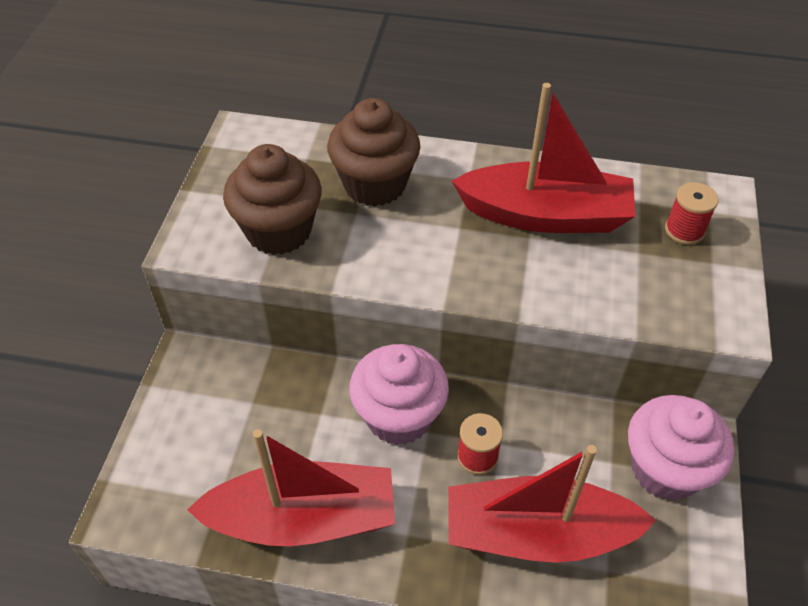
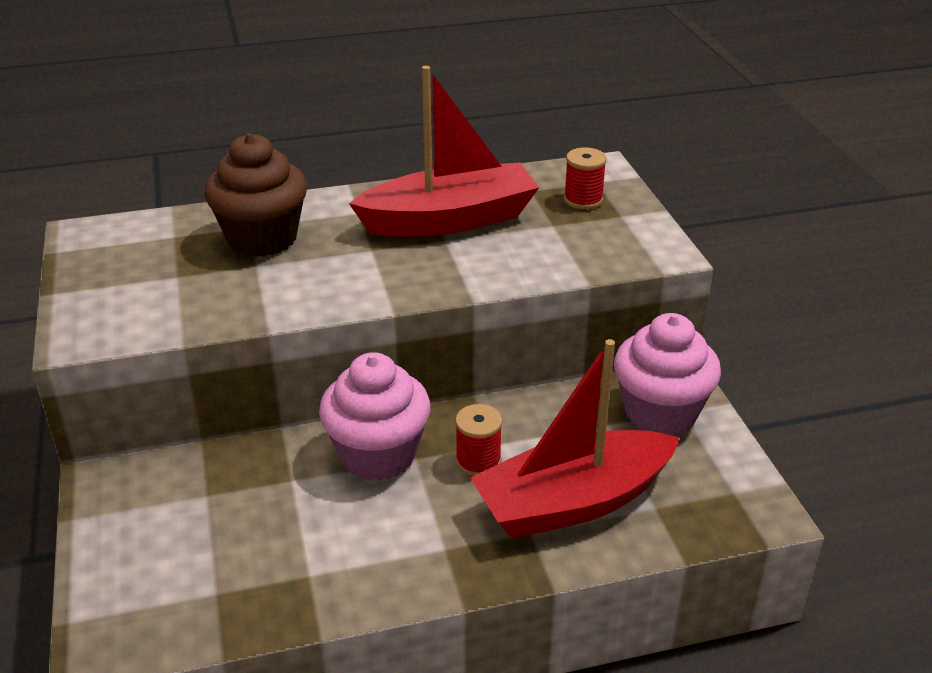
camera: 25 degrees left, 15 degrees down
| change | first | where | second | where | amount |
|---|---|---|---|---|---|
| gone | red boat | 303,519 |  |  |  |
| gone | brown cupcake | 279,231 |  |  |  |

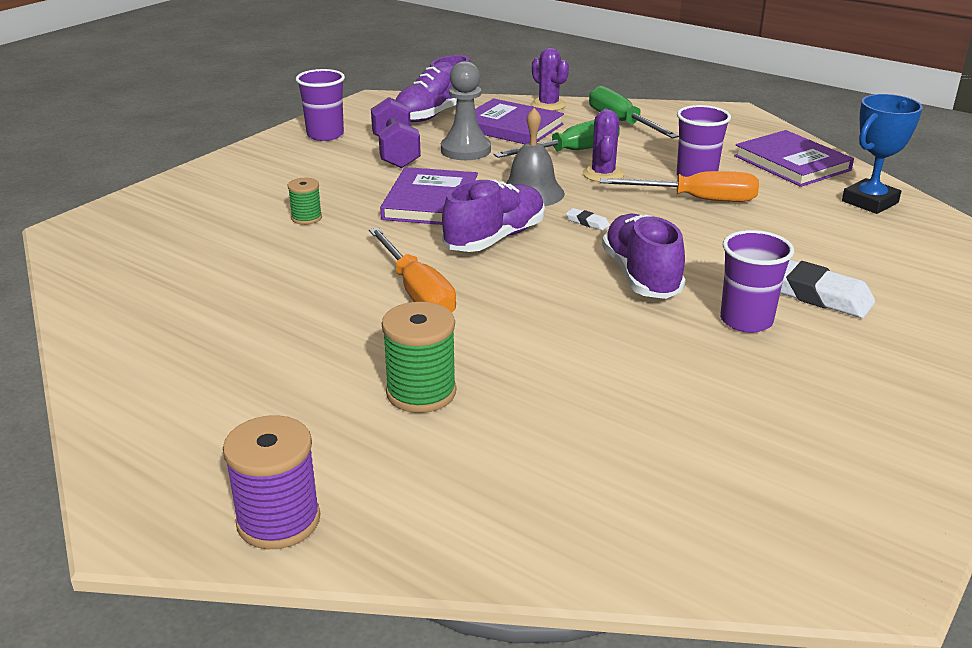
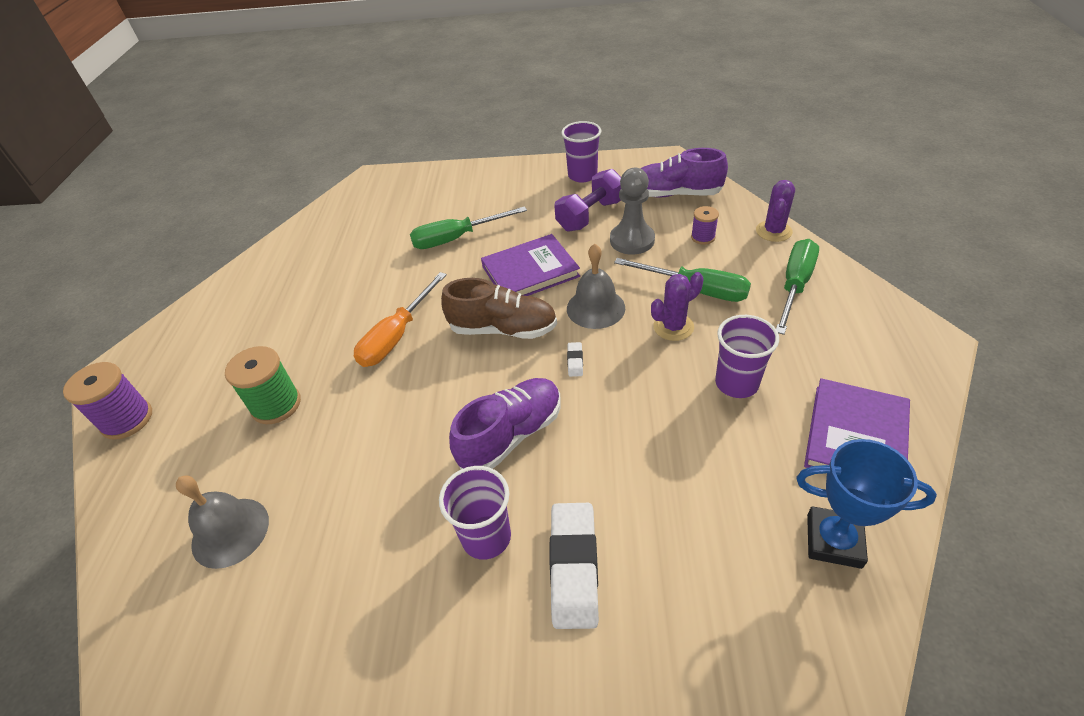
camera: 60 degrees right, 15 degrees up
| change | first | where | second | where | amount |
|---|---|---|---|---|---|
| gone | orange screwdriver | 697,200 |  |  |  |
| new |  |  | grey bell | 230,532 |  |
| swapped | green spool | 306,218 | green screwdriver | 456,238 |  |
| swapped | purple book | 511,127 | purple spool | 703,237 |  |
| repainted | purple shoe | 495,238 | brown shoe | 503,329 |  |

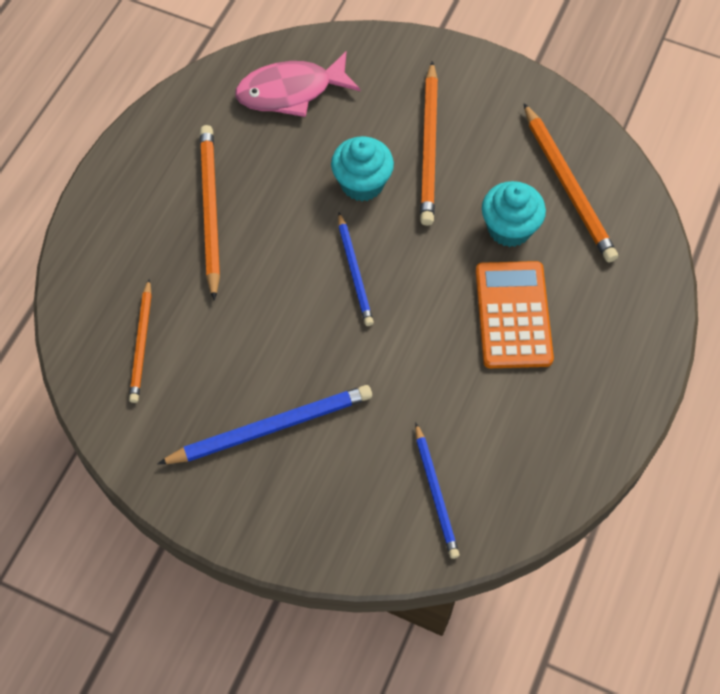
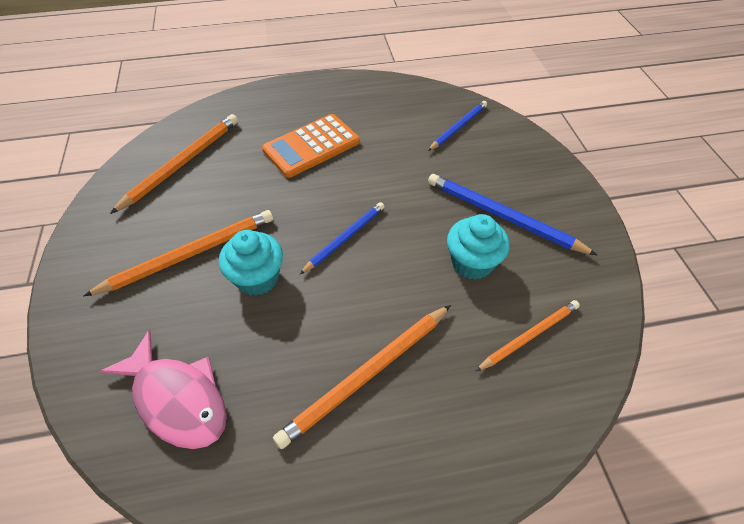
camera: 125 degrees left, 10 degrees down
| change | first | where | second | where | amount |
|---|---|---|---|---|---|
| shifted | turquoise cupcake | 509,228 |  | 472,263 |  |

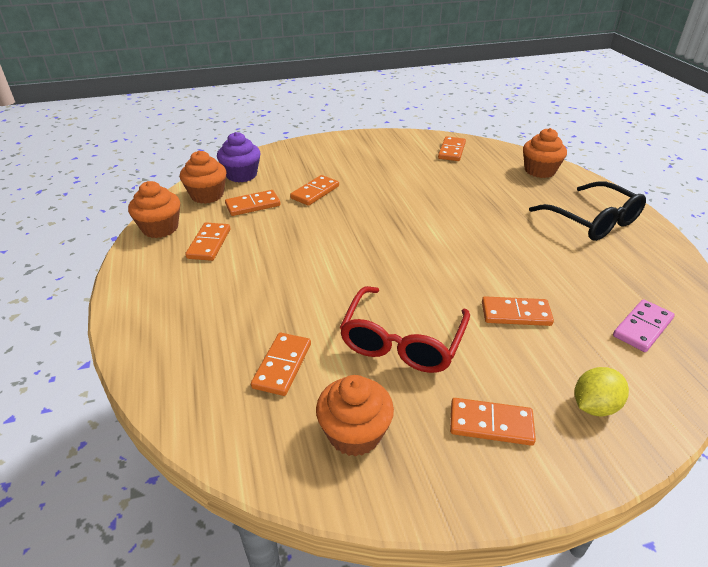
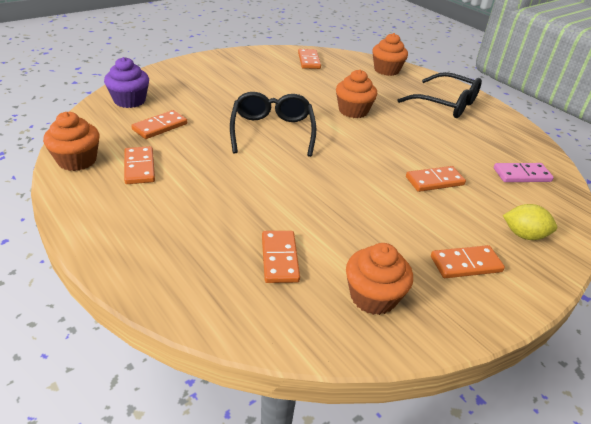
camera: 25 degrees left, 0 degrees up
| change | first | where | second | where | amount |
|---|---|---|---|---|---|
| gone | orange domino | 315,192 |  |  |  |
| gone | red glasses | 402,341 |  |  |  |
| new |  |  | black glasses | 272,131 |  |
| shifted | orange cupcake | 207,195 |  | 353,111 |  |
| rotated | yellow lemon | 594,406 |  | 523,235 | 75 degrees clockwise |
| rotated | pink domino | 642,328 |  | 522,175 | 60 degrees clockwise |

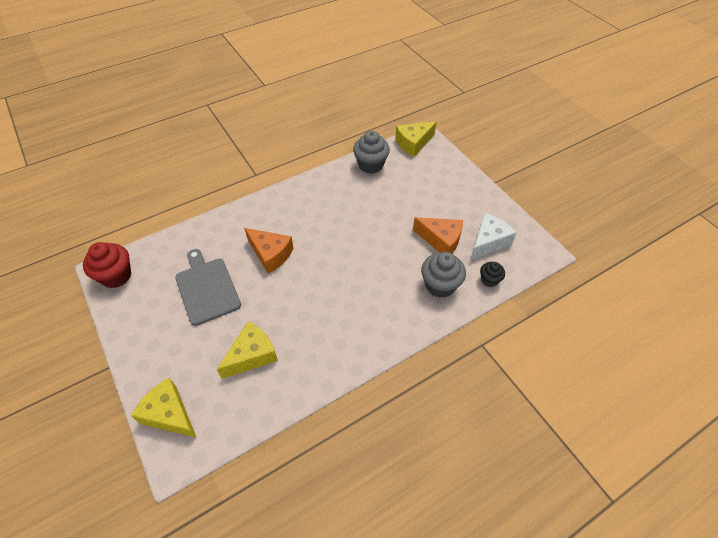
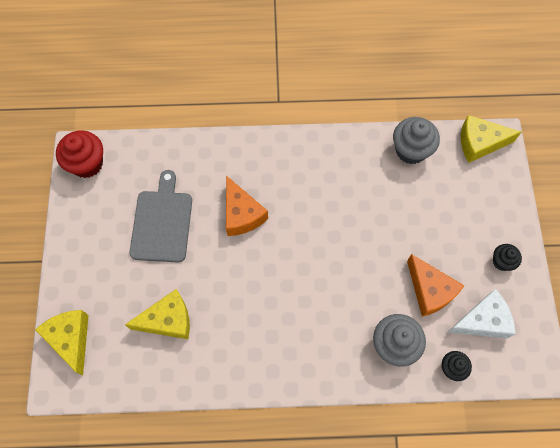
camera: 30 degrees right, 15 degrees up
| change | first | where | second | where | amount |
|---|---|---|---|---|---|
| new |  |  | black cupcake | 502,261 |  |

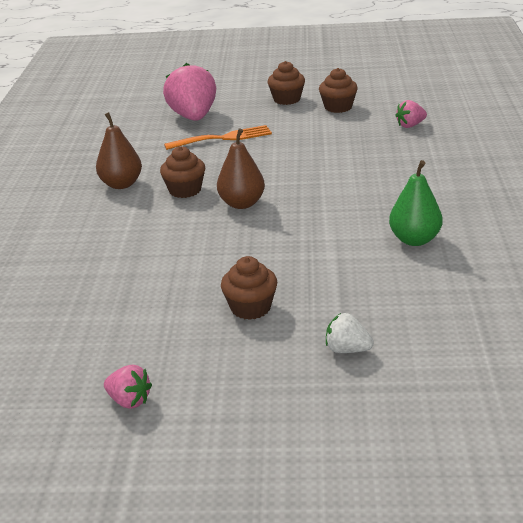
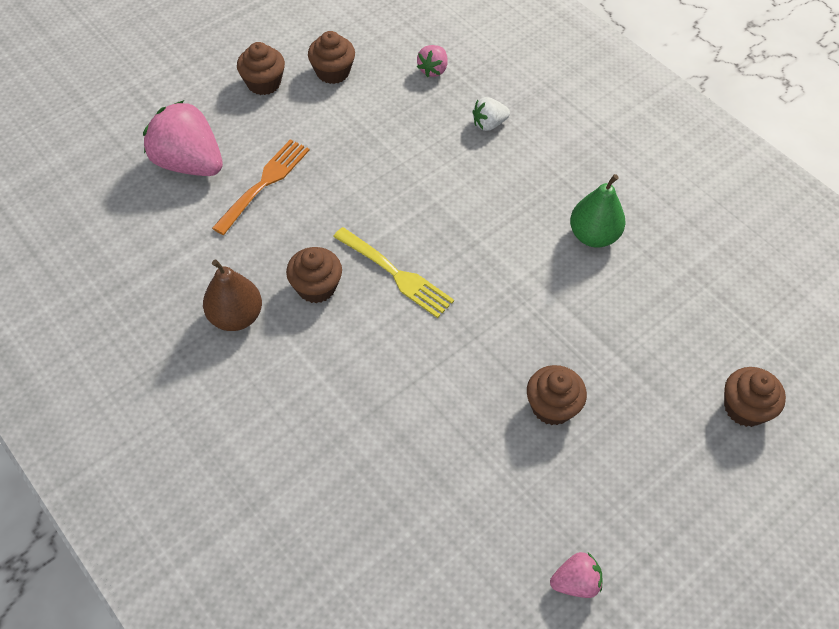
camera: 45 degrees left, 25 degrees up
| change | first | where | second | where | amount |
|---|---|---|---|---|---|
| new |  |  | brown cupcake | 745,408 |  |
| shifted | white strawberry | 347,349 |  | 489,124 |  |
| swapped | brown pear | 242,203 | yellow fork | 396,274 |  |

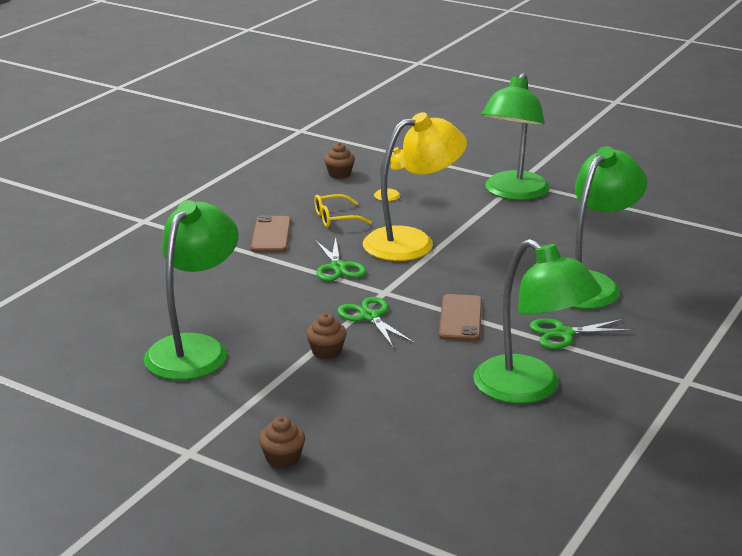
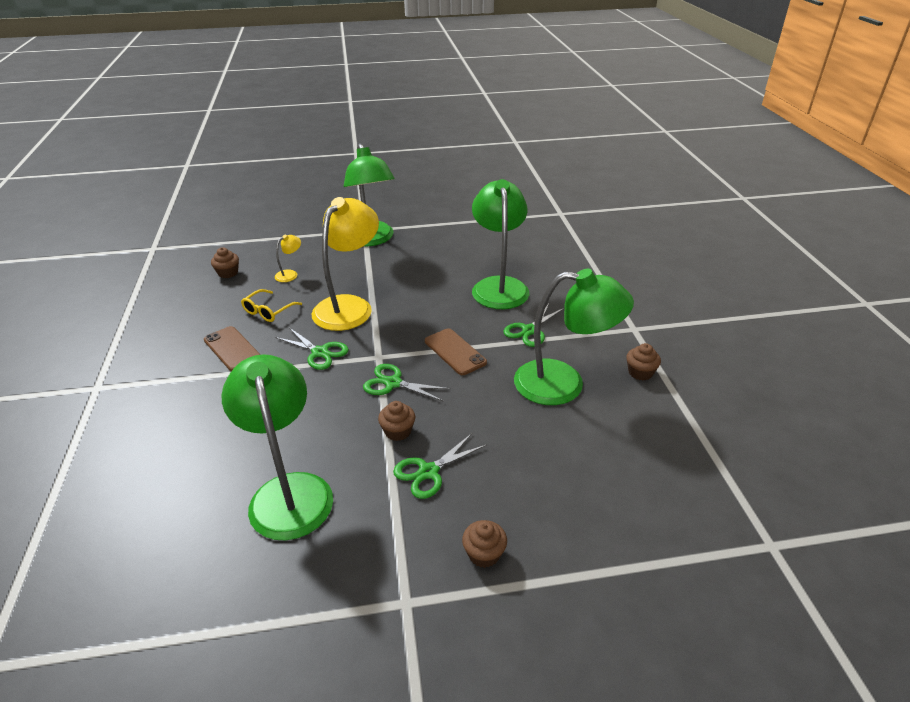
camera: 40 degrees left, 10 degrees up
| change | first | where | second | where | amount |
|---|---|---|---|---|---|
| new |  |  | green scissors | 428,472 |  |
| new |  |  | brown cupcake | 640,372 |  |

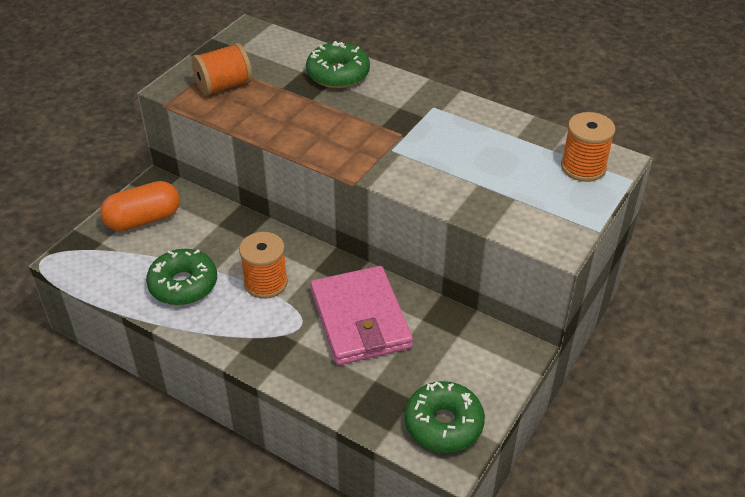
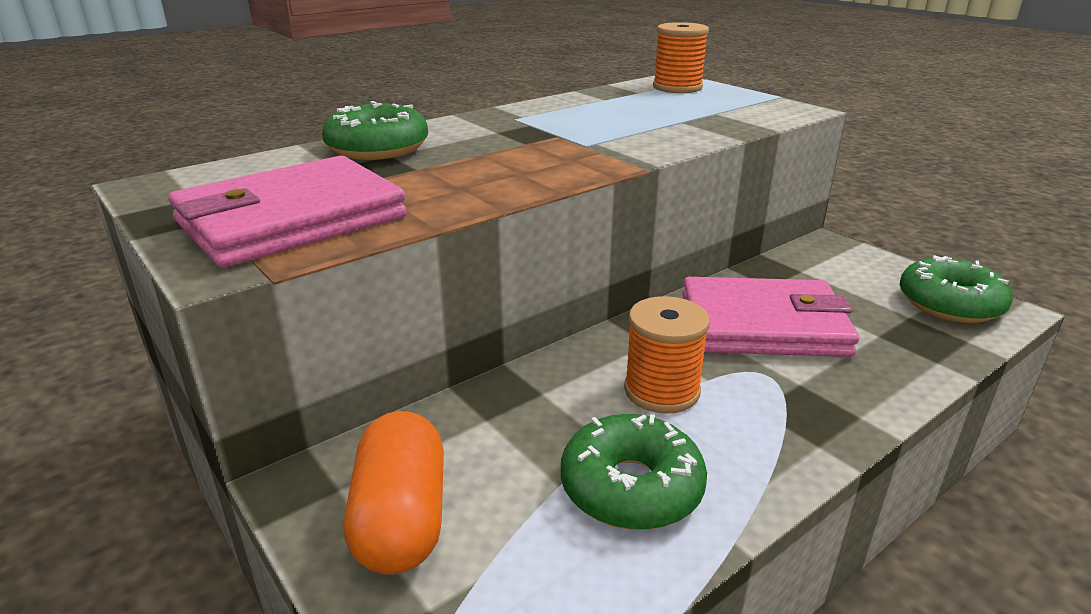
camera: 70 degrees left, 15 degrees down
| change | first | where | second | where | amount |
|---|---|---|---|---|---|
| swapped | orange spool | 224,86 | pink wallet | 291,220 |  |

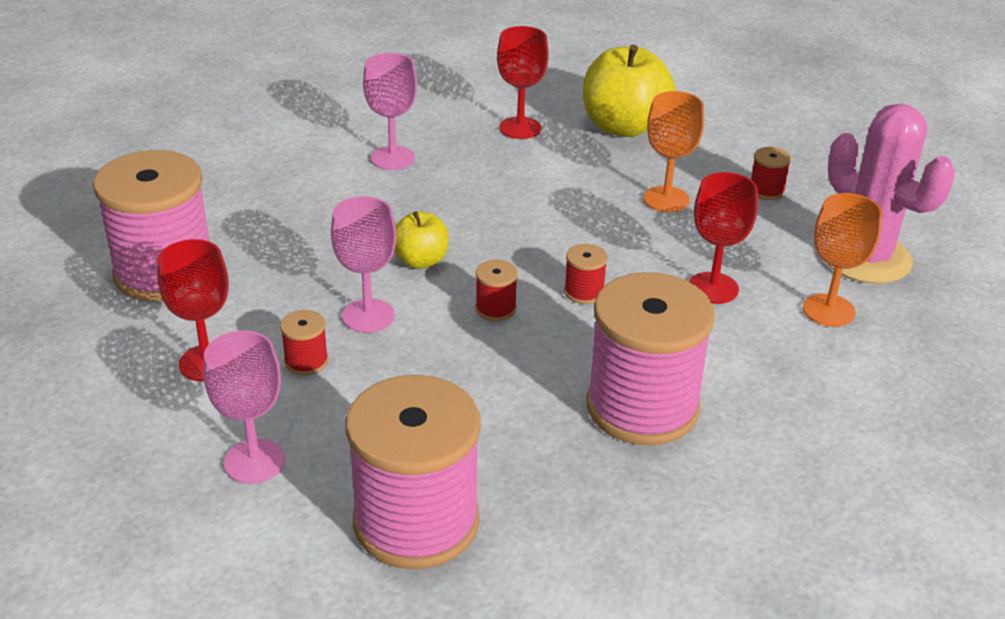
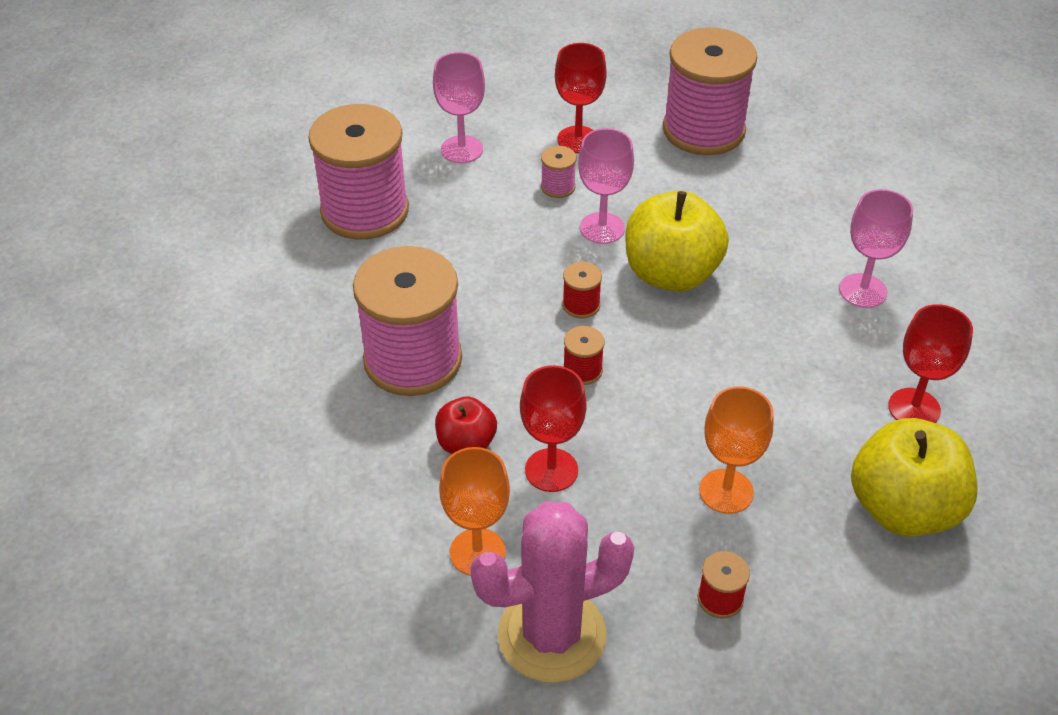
camera: 110 degrees right, 10 degrees up
| change | first | where | second | where | amount |
|---|---|---|---|---|---|
| new |  |  | red apple | 466,444 |  |
| repainted | red spool | 306,361 | pink spool | 558,187 |  |
| scaled | yellow apple | 420,261 |  | 671,274 | x1.85 |

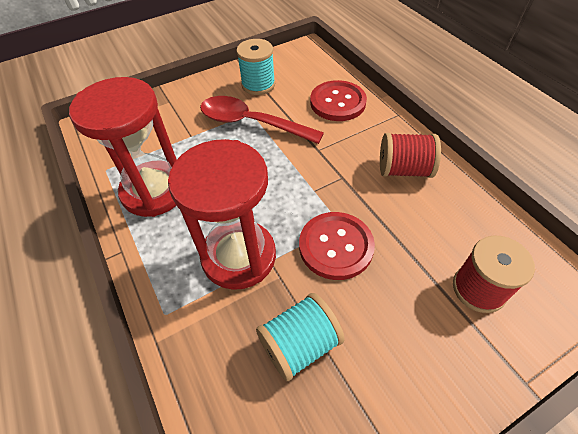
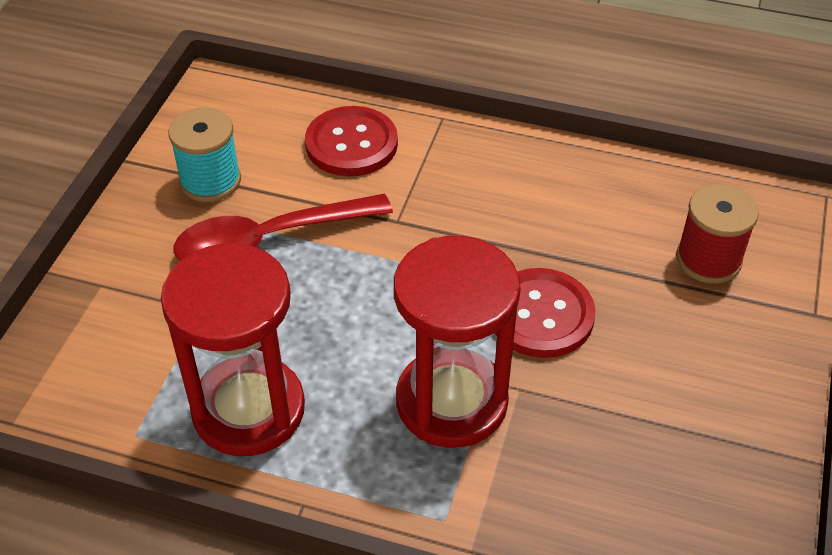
camera: 45 degrees left, 5 degrees down
| change | first | where | second | where | amount |
|---|---|---|---|---|---|
| gone | turquoise spool | 299,345 |  |  |  |
| gone | red spool | 404,170 |  |  |  |

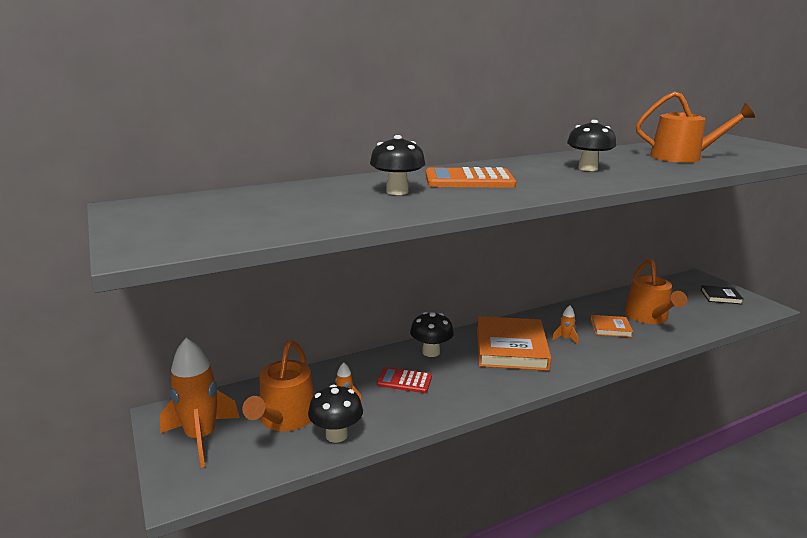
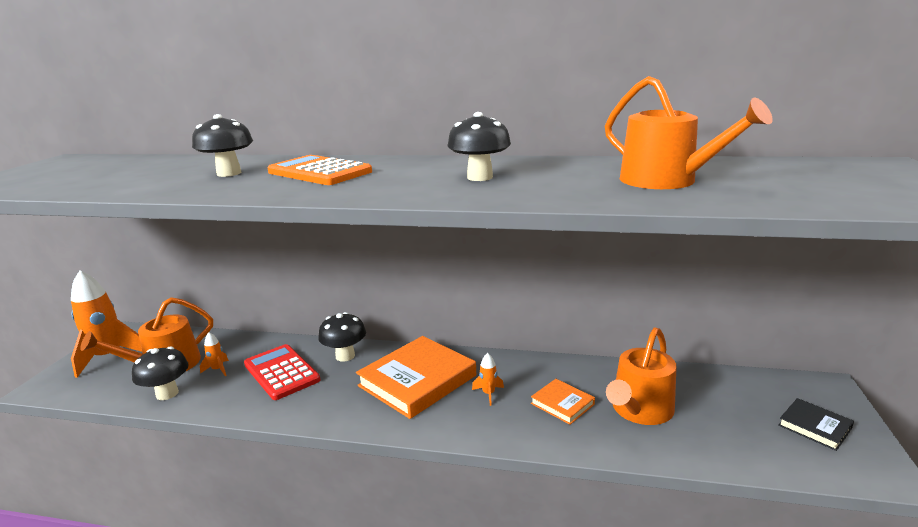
camera: 40 degrees right, 0 degrees up
| change | first | where | second | where | amount |
|---|---|---|---|---|---|
| scaled | red calculator | 404,381 |  | 281,372 | x1.55 |

